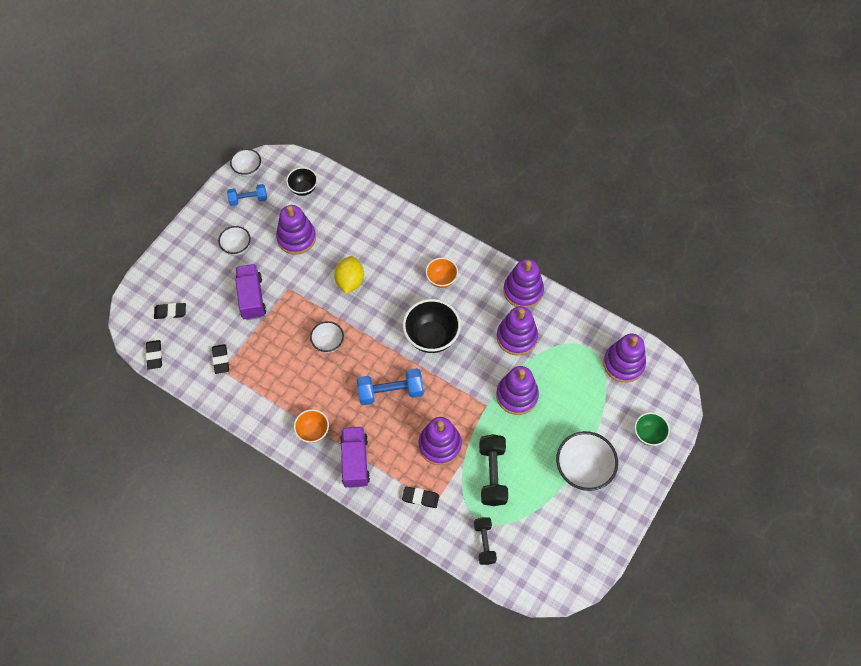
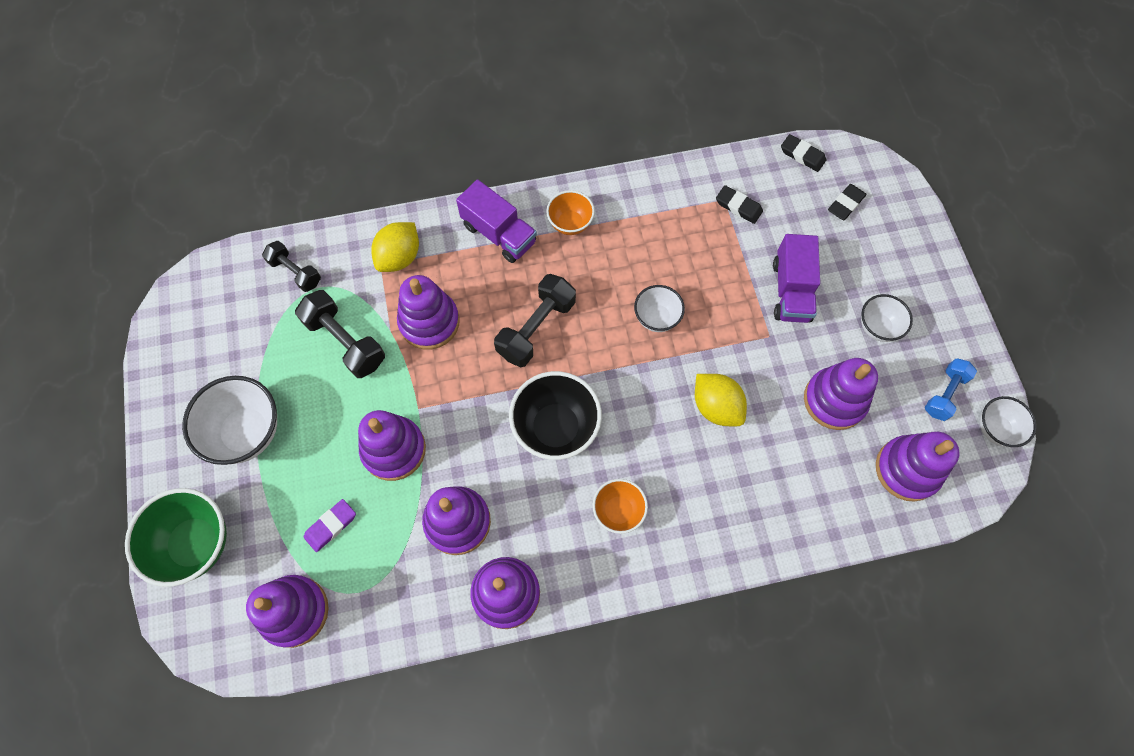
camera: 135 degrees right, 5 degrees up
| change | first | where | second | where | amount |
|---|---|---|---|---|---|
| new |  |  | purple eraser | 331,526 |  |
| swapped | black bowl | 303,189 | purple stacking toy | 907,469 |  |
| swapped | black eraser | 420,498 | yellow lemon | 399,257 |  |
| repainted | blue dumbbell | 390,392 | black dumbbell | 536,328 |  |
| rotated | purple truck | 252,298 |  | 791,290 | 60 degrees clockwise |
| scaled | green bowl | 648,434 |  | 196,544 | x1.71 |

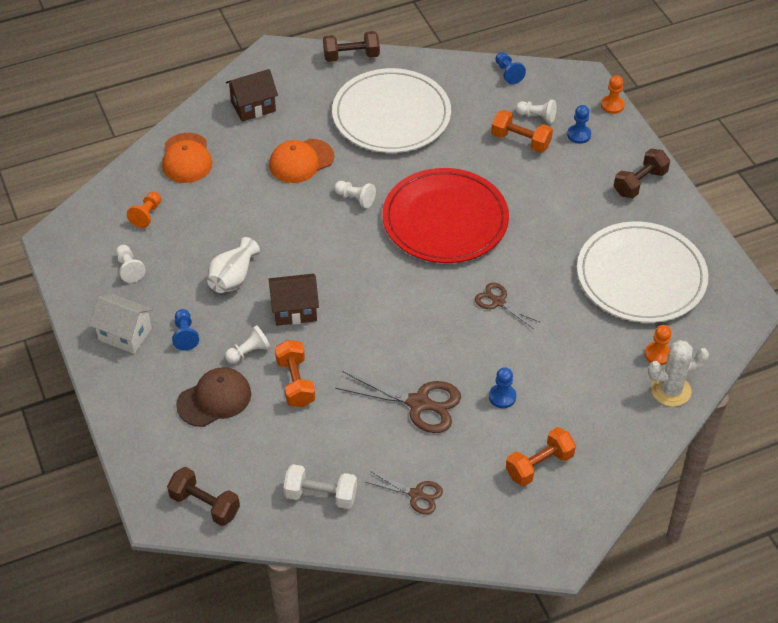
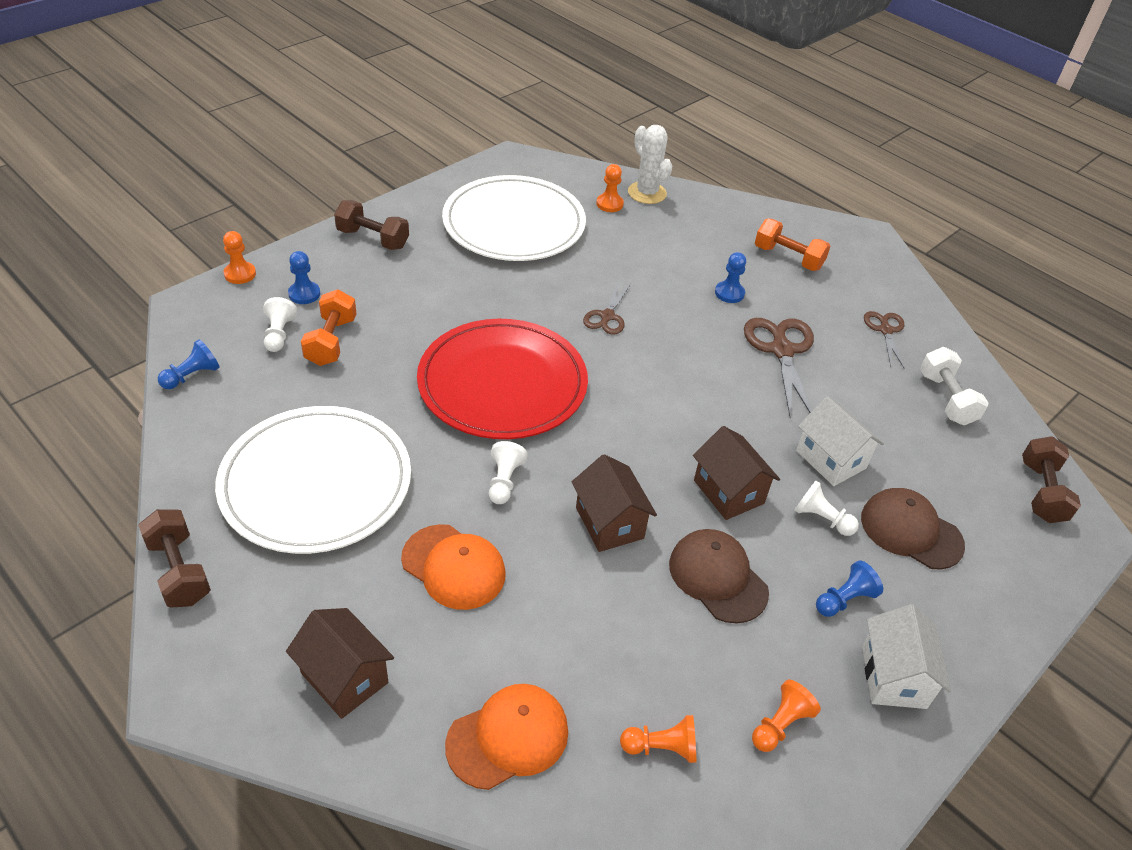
camera: 115 degrees left, 5 degrees down
| change | first | where | second | where | amount |
|---|---|---|---|---|---|
| new |  |  | brown house | 609,523 |  |
| swapped | white vase | 233,278 | brown cap | 717,578 |  |
| swapped | orange dumbbell | 295,382 | white house | 831,459 |  |
| repainted | white pawn | 129,268 | orange pawn | 780,724 |  |

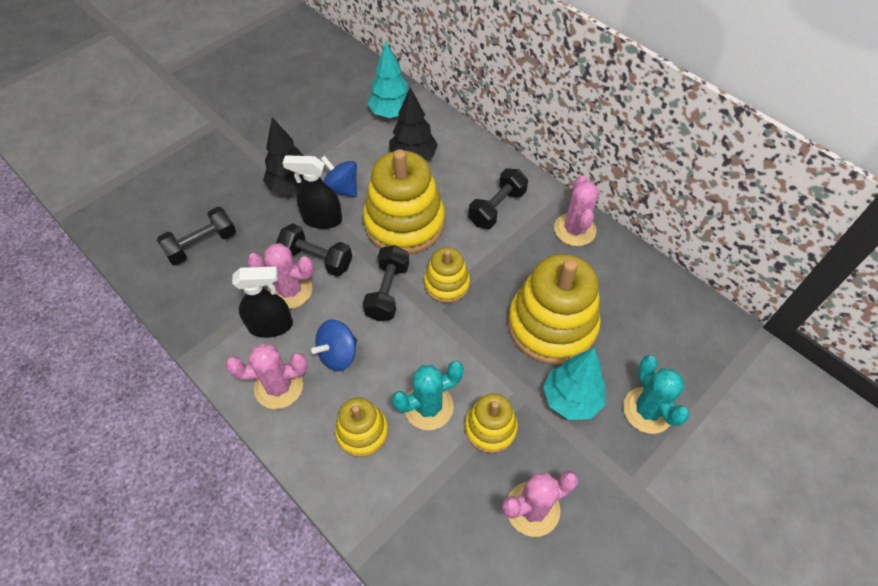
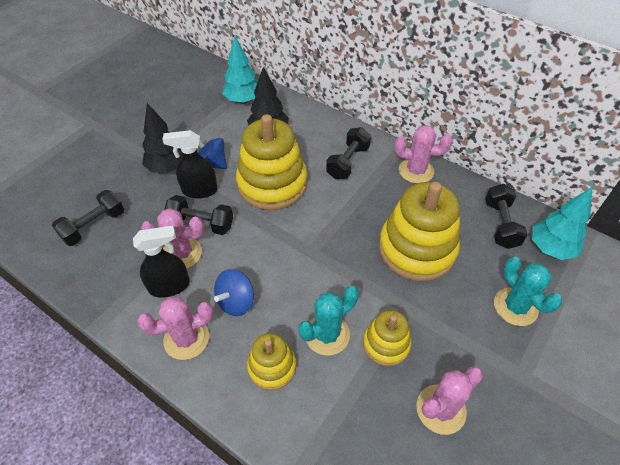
camera: 10 degrees left, 5 degrees down
| change | first | where | second | where | amount |
|---|---|---|---|---|---|
| gone | yellow stacking toy | 446,284 |  |  |  |
| shifted | black dumbbell | 387,291 |  | 500,224 |  |
| shifted | turquoise tree | 571,399 |  | 551,248 |  |
| rotated | pink cactus | 574,230 |  | 416,171 | 75 degrees counterclockwise |

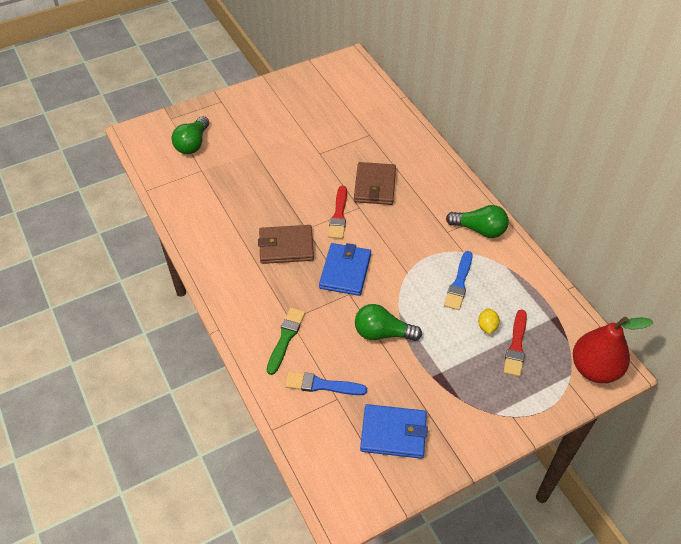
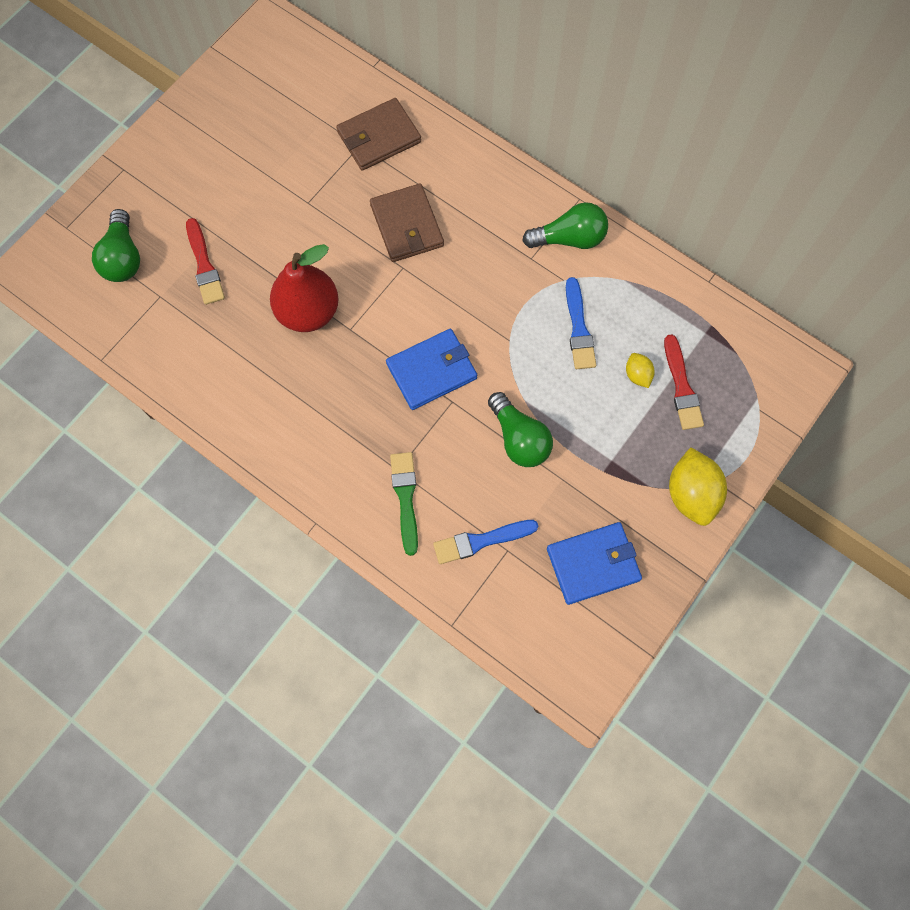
camera: 25 degrees left, 20 degrees up
| change | first | where | second | where | amount |
|---|---|---|---|---|---|
| new |  |  | yellow lemon | 691,494 |  |
| shifted | brown wallet | 286,246 |  | 379,137 |  |
| shifted | red brush | 339,215 |  | 204,265 |  |
| shifted | red pear | 594,369 |  | 308,312 |  |
| rotated | blue wallet | 345,271 |  | 432,371 | 75 degrees clockwise |
| rotated | green light bulb | 382,333 |  | 519,438 | 105 degrees counterclockwise |

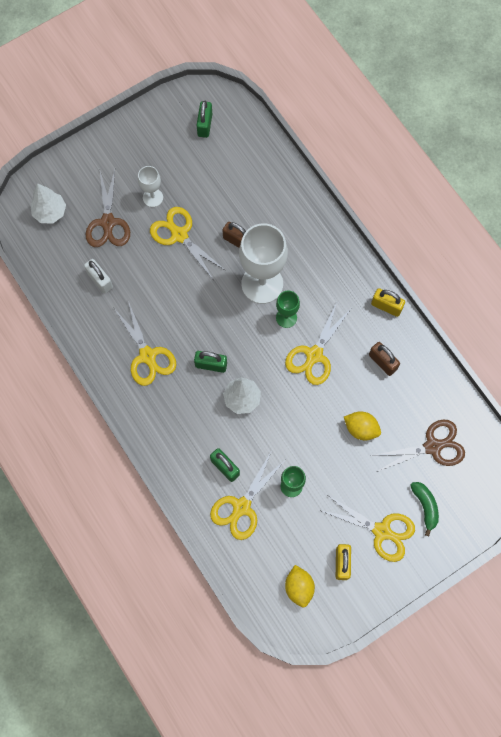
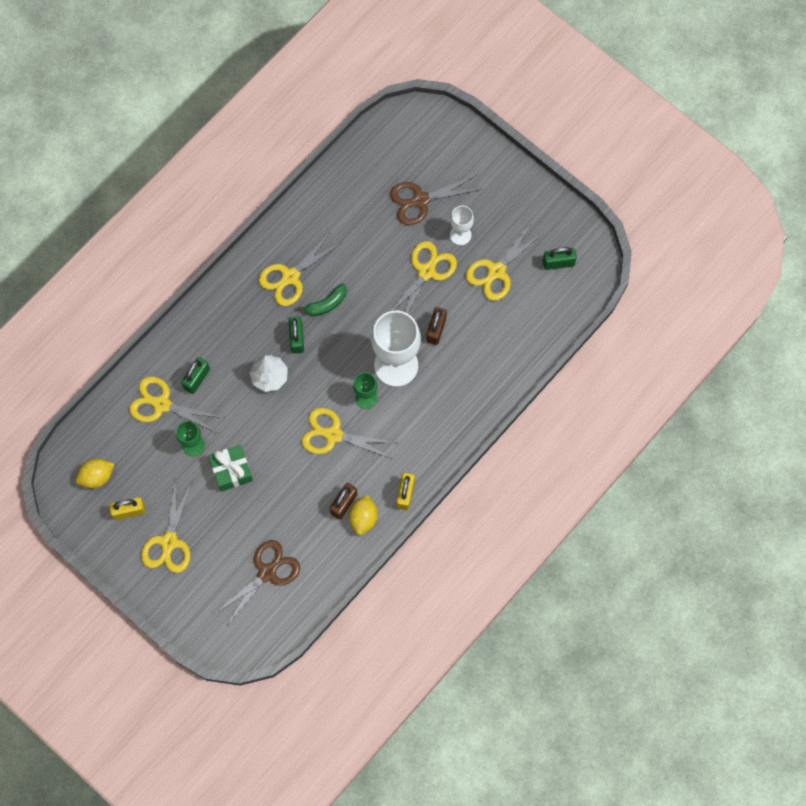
camera: 75 degrees right, 0 degrees up
| change | first | where | second | where | amount |
|---|---|---|---|---|---|
| gone | white tree | 50,212 |  |  |  |
| gone | white padlock | 100,280 |  |  |  |
| new |  |  | green gift | 231,471 |  |
| new |  |  | yellow scissors | 496,271 |  |
| shifted | yellow lemon | 361,428 |  | 363,518 |  |
| shifted | green banana | 425,506 |  | 326,304 |  |
| rotated | brown scissors | 432,446 |  | 267,573 | 105 degrees counterclockwise |

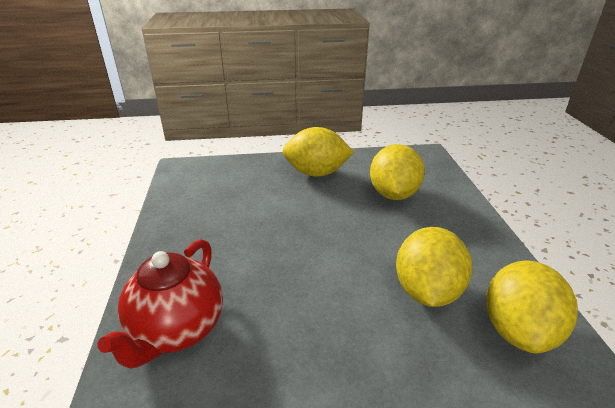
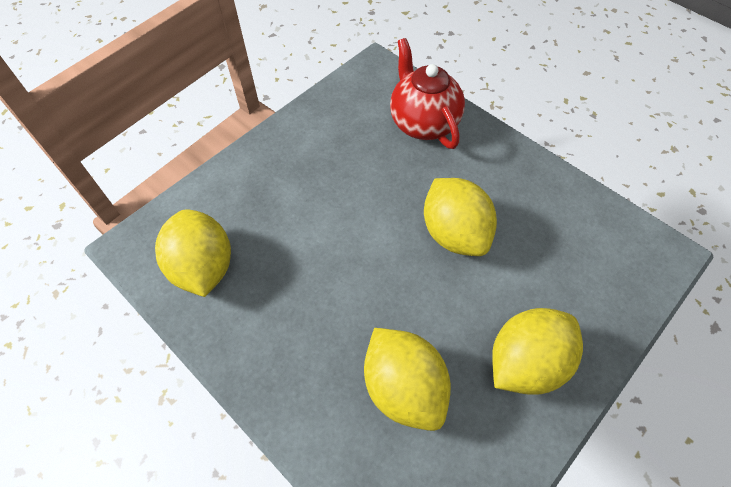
camera: 140 degrees right, 25 degrees up
| change | first | where | second | where | amount |
|---|---|---|---|---|---|
| shifted | yellow lemon | 427,291 |  | 454,233 |  |

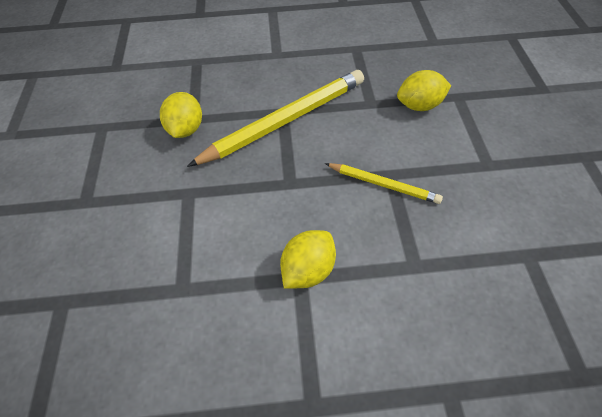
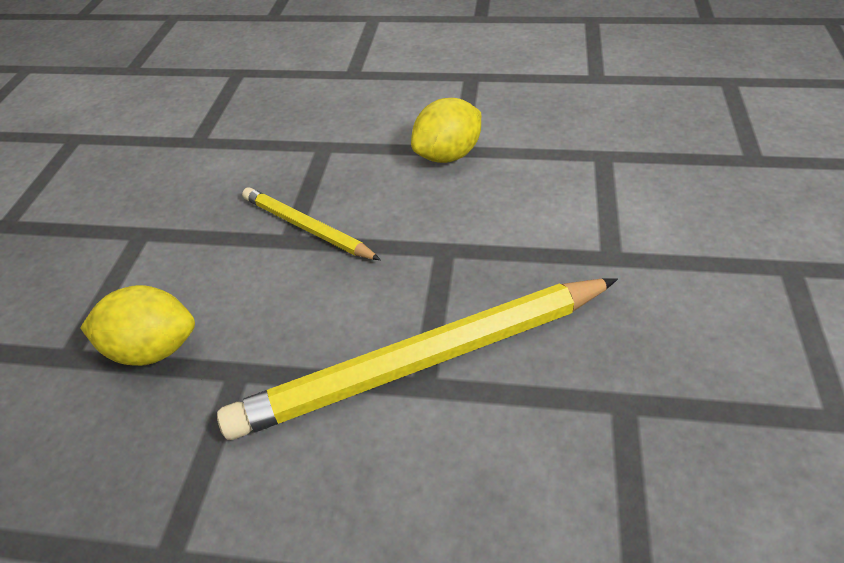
camera: 165 degrees left, 10 degrees down
| change | first | where | second | where | amount |
|---|---|---|---|---|---|
| gone | yellow lemon | 186,129 |  |  |  |

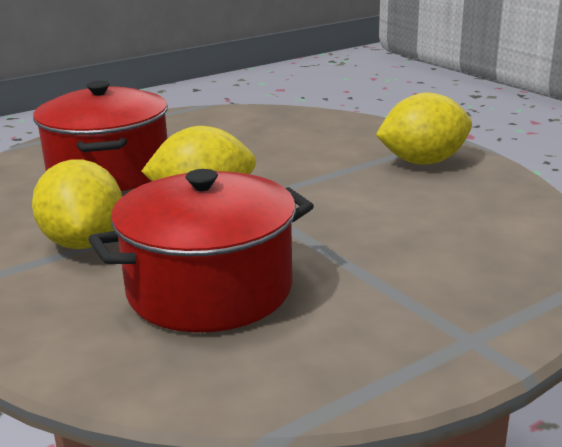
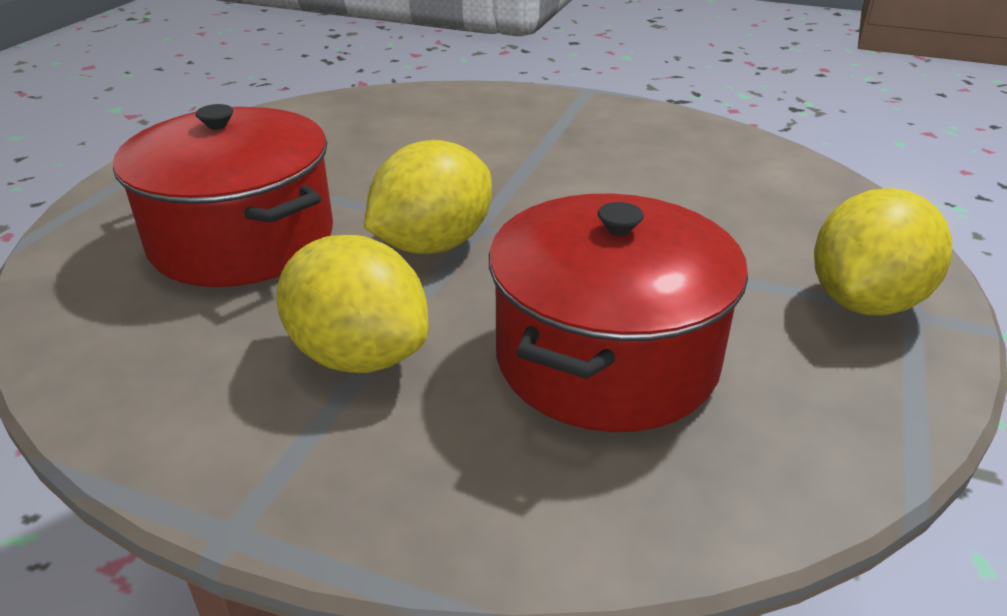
camera: 35 degrees left, 10 degrees up
| change | first | where | second | where | amount |
|---|---|---|---|---|---|
| shifted | yellow lemon | 423,162 |  | 864,302 |  |

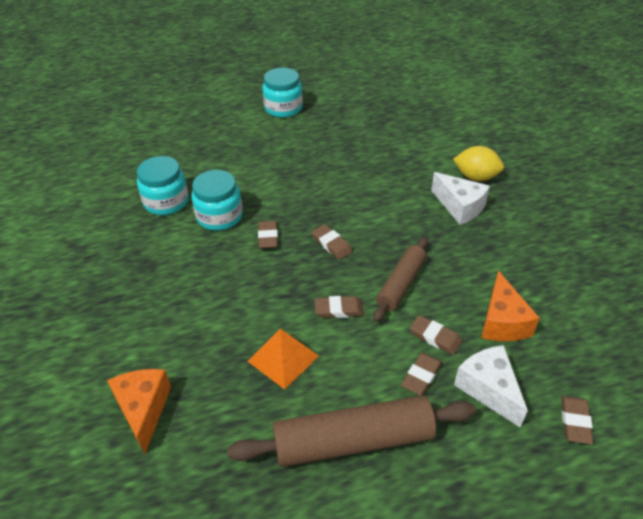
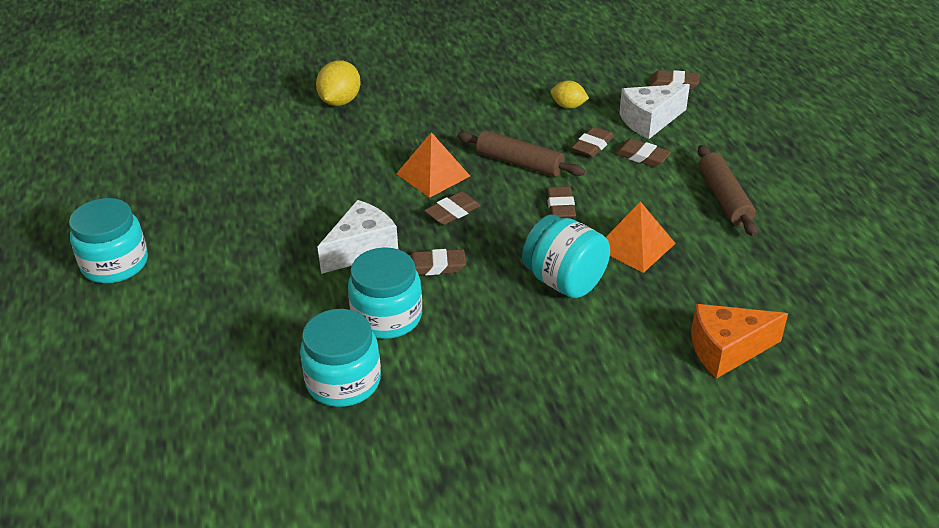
camera: 90 degrees left, 5 degrees down
| change | first | where | second | where | amount |
|---|---|---|---|---|---|
| new |  |  | orange pyramid | 433,174 |  |
| new |  |  | turquoise jar | 564,281 |  |
| shifted | white cheese | 460,207 |  | 362,249 |  |
| swapped | orange cheese | 502,322 | yellow lemon | 568,106 |  |
| scaled | brown rolling pin | 353,441 |  | 724,198 | x0.62 |

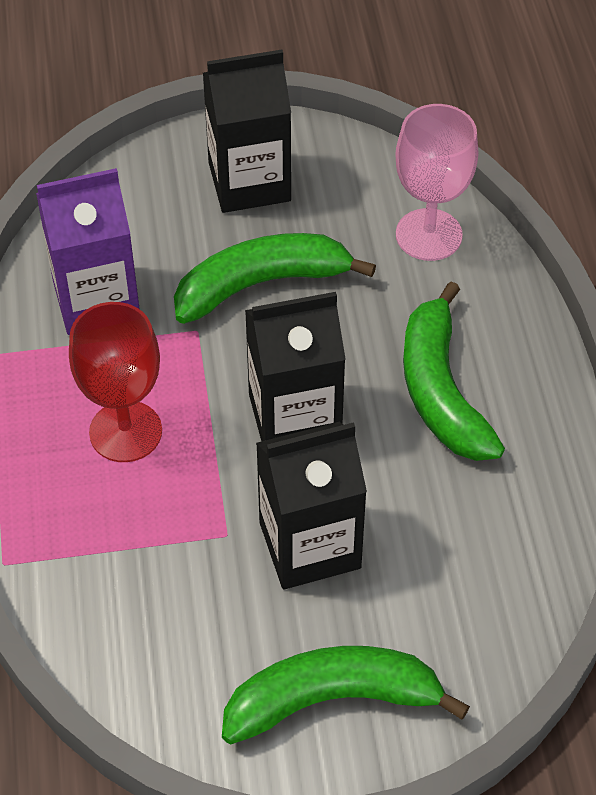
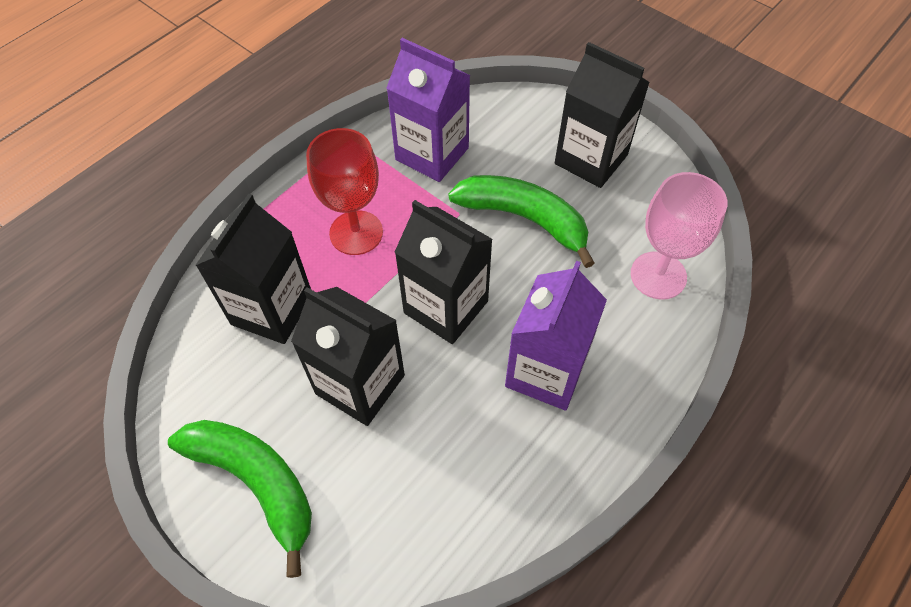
camera: 50 degrees right, 5 degrees up
| change | first | where | second | where | amount |
|---|---|---|---|---|---|
| new |  |  | black carton | 272,309 |  |
| swapped | green banana | 441,390 | purple carton | 546,371 |  |

